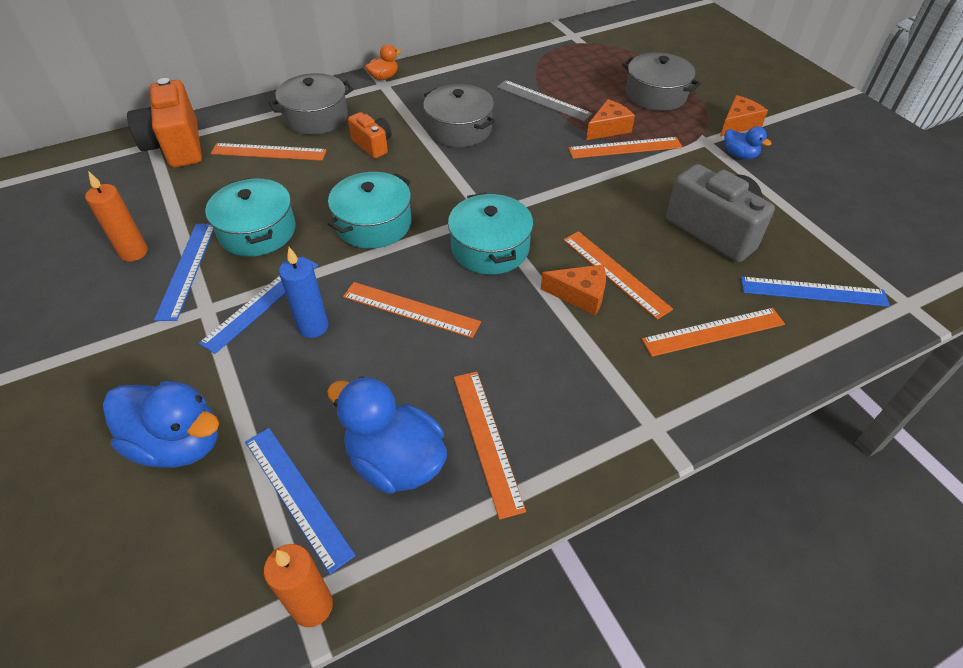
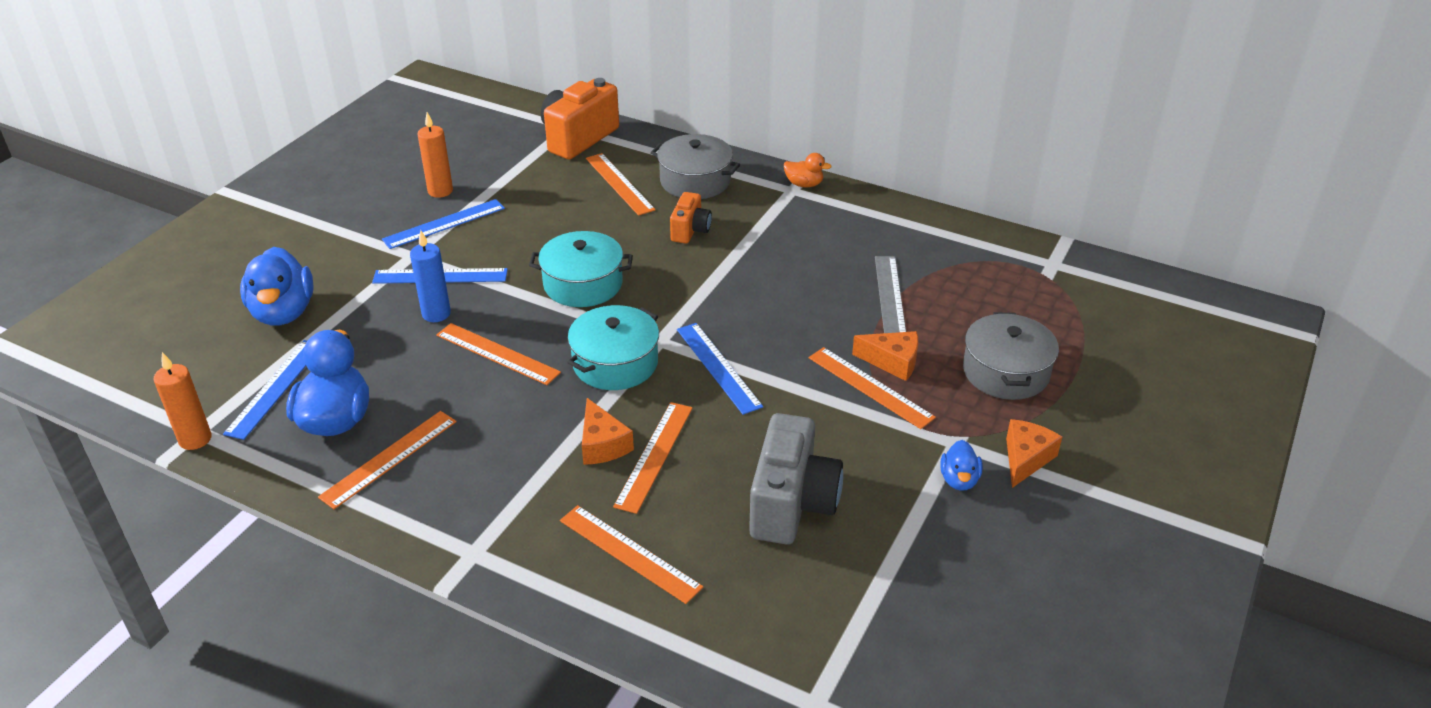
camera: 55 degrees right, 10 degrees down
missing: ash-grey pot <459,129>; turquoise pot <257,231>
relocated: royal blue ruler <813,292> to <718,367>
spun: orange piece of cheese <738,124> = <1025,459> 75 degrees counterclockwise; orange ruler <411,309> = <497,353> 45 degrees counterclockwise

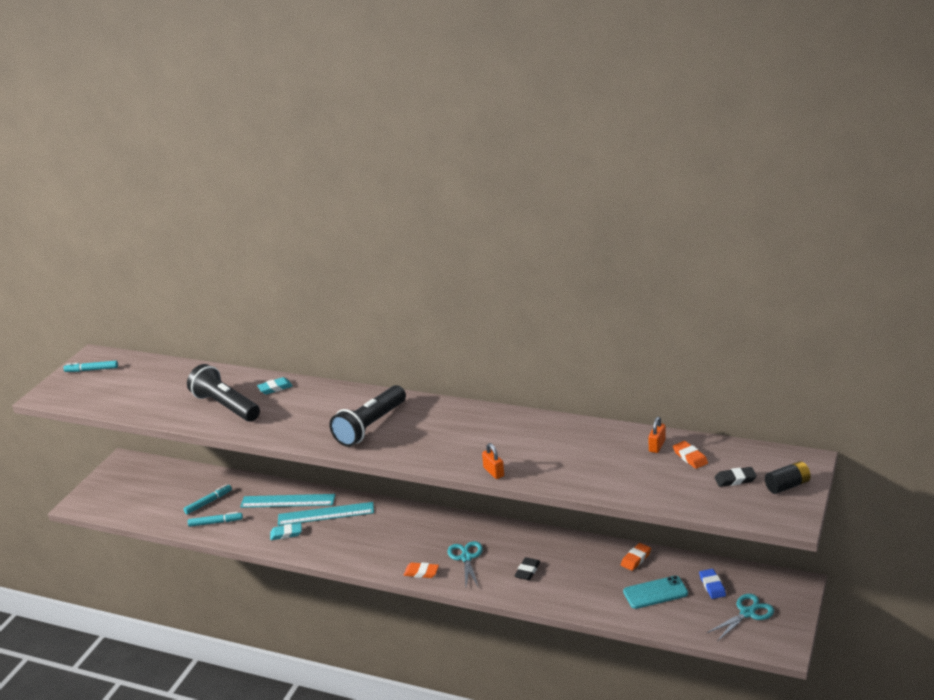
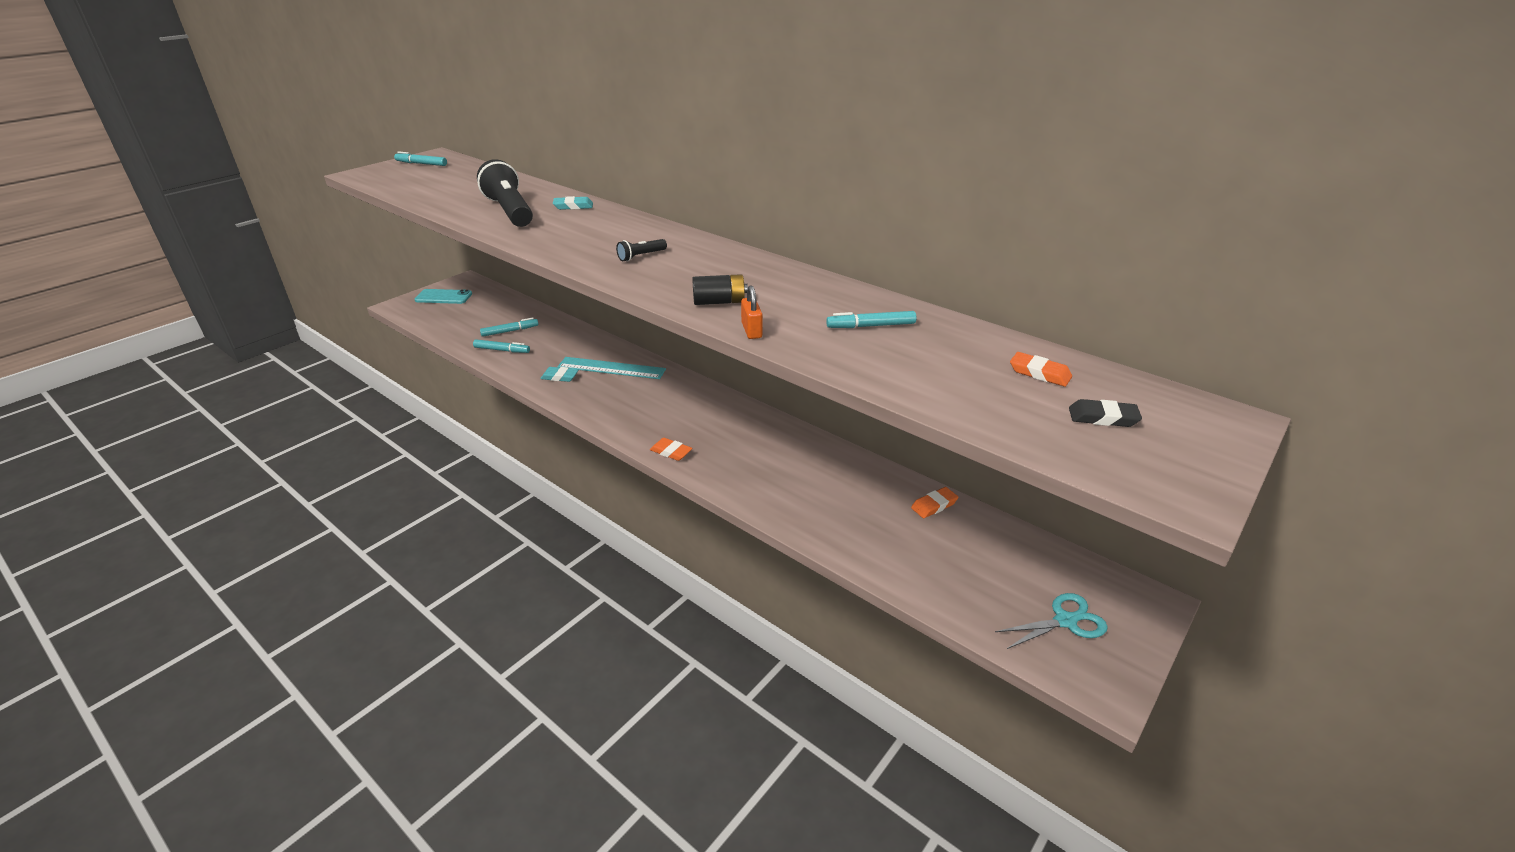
camera: 15 degrees right, 5 degrees up
missing: orange padlock <657,446>; turquoise ruler <288,501>; turquoise scissors <466,558>; ebony gum eraser <527,571>; royal blue gum eraser <712,586>
appeared: turquoise marker pen <871,326>
relocated: ebony power cell <787,486> to <719,302>; turquoise smartphone <655,592> to <443,297>
spun: orange gum eraser <690,457> = <1039,373> 45 degrees counterclockwise
size: ebony pocket torch <370,426> = <641,256> x0.44

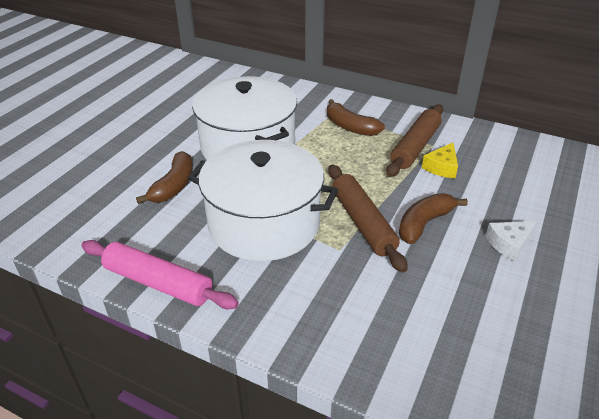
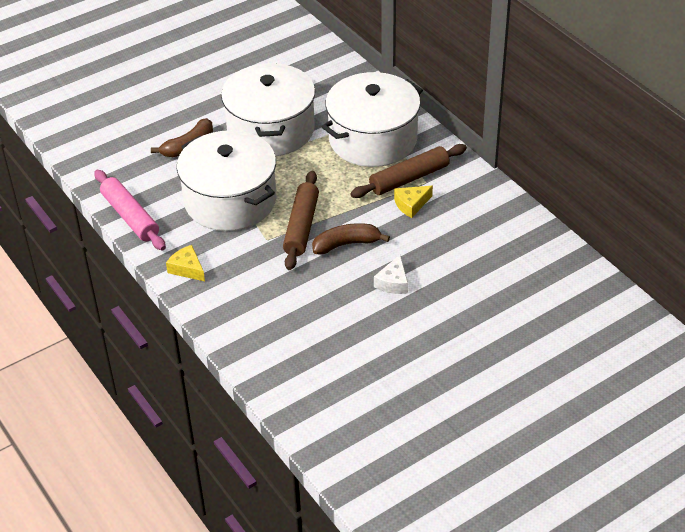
camera: 30 degrees right, 5 degrees up
appeared: golden piece of cheese <187,269>
exchanged: dark brown toy banana <350,127> to snow-white pot <373,139>
spun: snow-white piece of cheese <509,244> = <393,282> 75 degrees counterclockwise

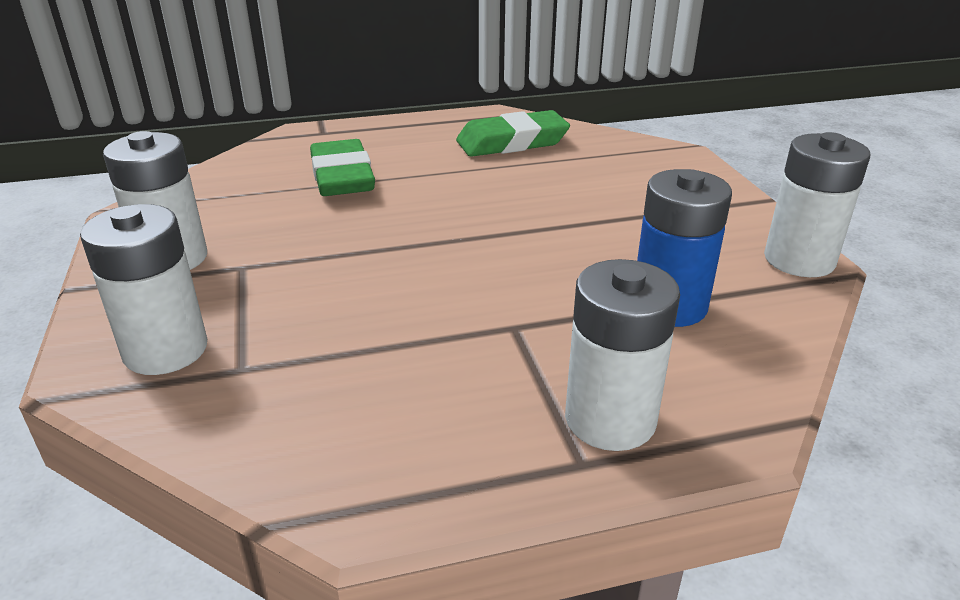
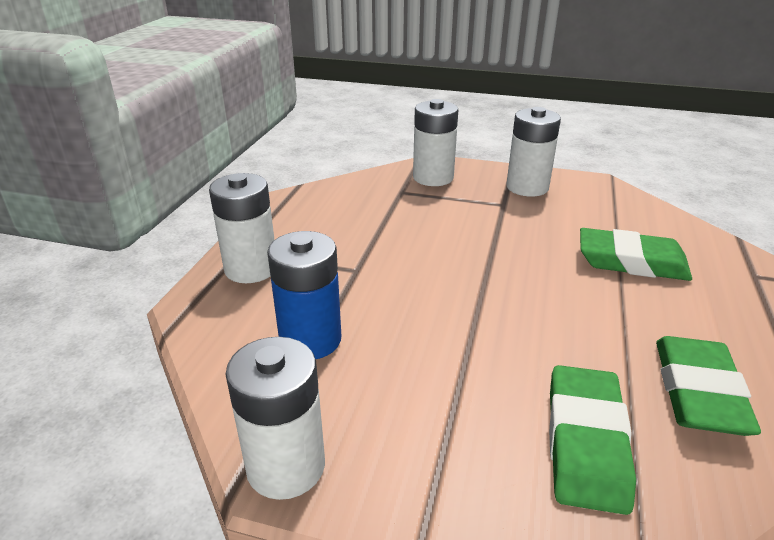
camera: 120 degrees right, 0 degrees up
appeared: emerald gum eraser <586,442>

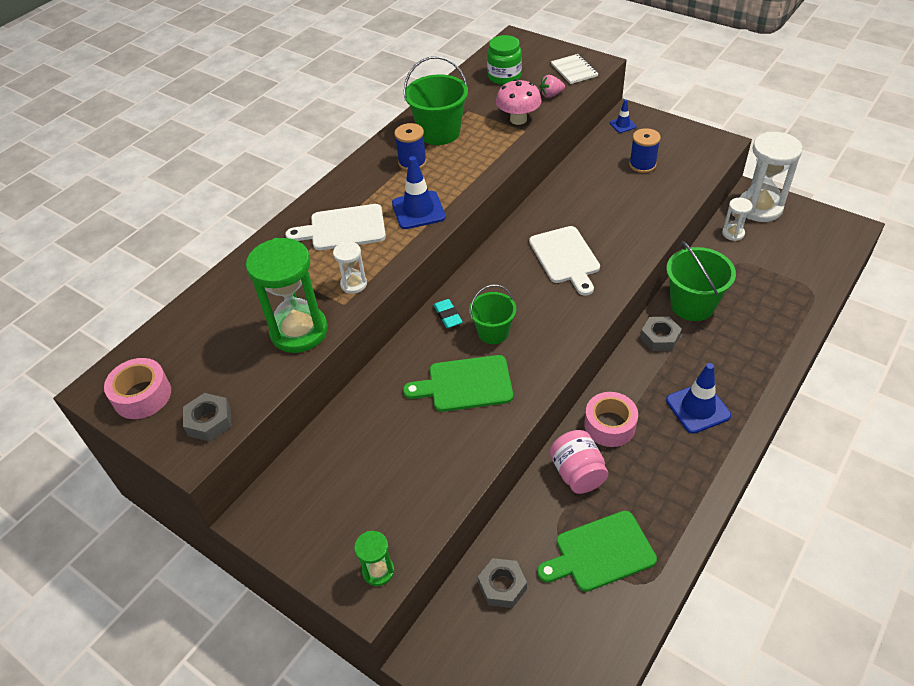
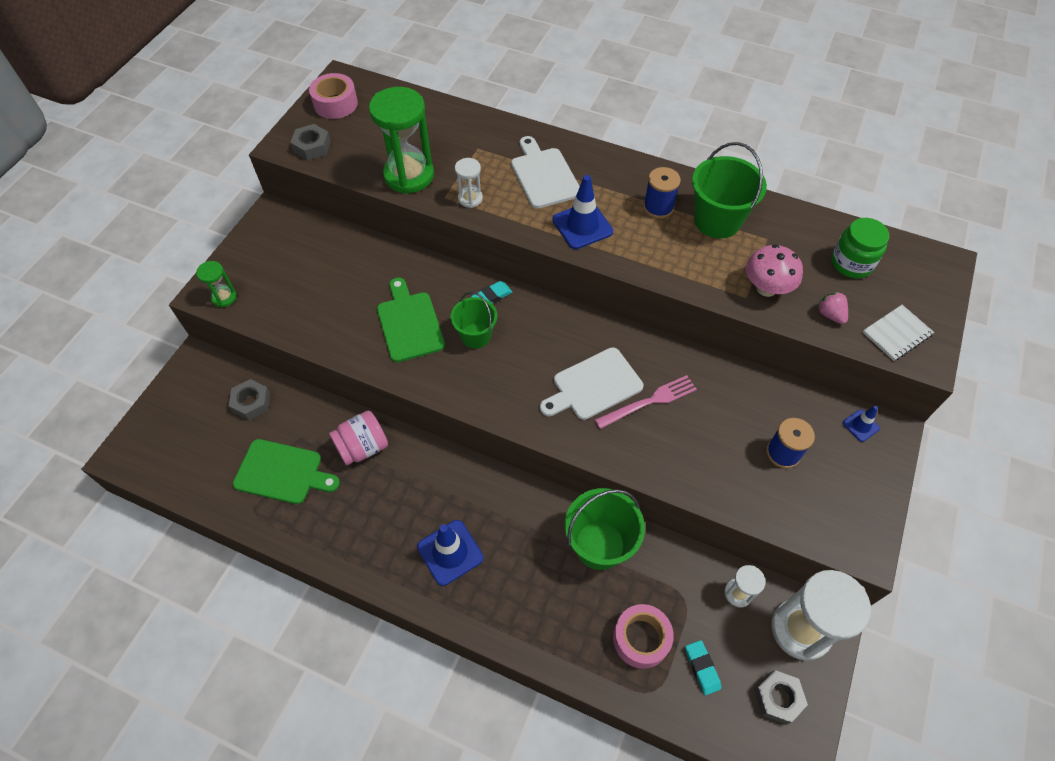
camera: 75 degrees right, 10 degrees up
appeared: rosy dinner fork <649,402>; turquoise gum eraser <702,668>
relocated: ash-grey hexagon nut <659,338> to <778,698>; rosy tape <609,425> to <641,639>
spun: emerald bread board <600,552> = <282,472> 135 degrees clockwise

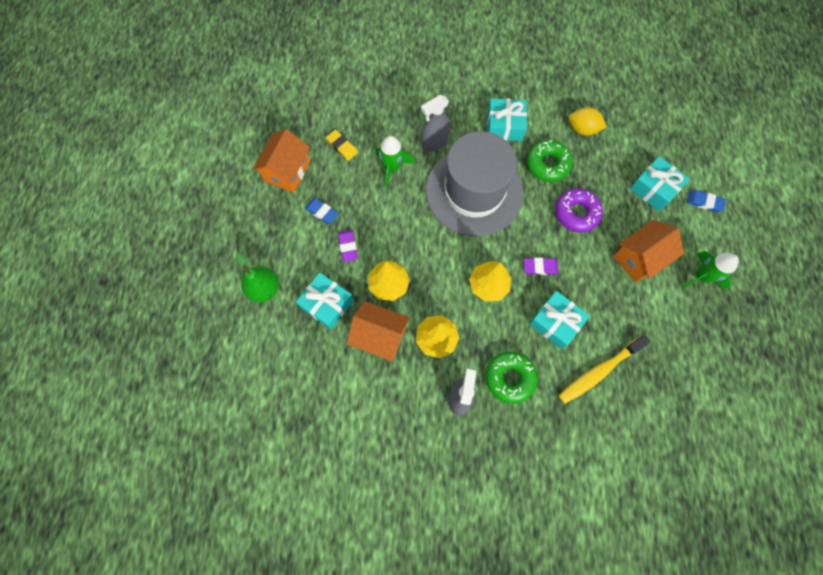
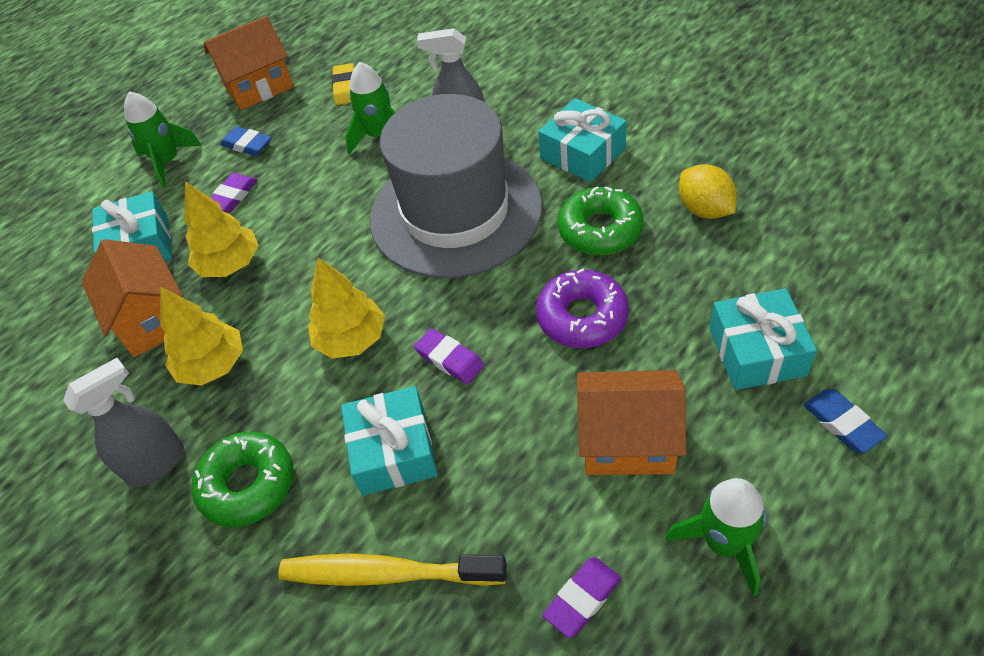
camera: 45 degrees right, 20 degrees down
missing: emerald toy pear <264,288>
appeared: emerald spaceship <168,162>; royal purple gum eraser <582,599>
spun: royal blue gum eraser <322,212> = <247,145> 45 degrees counterclockwise

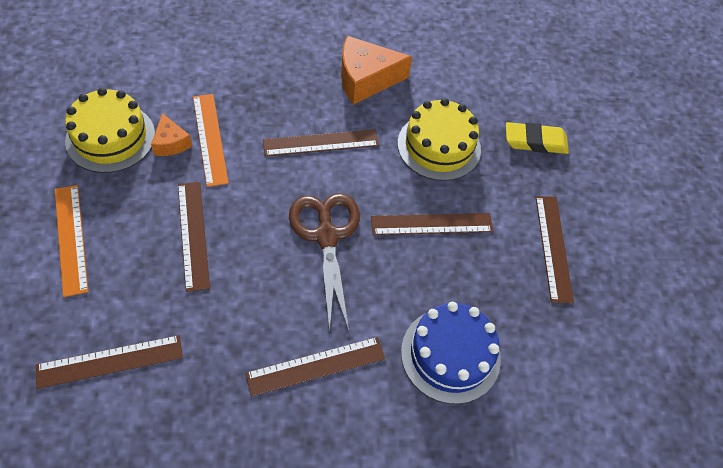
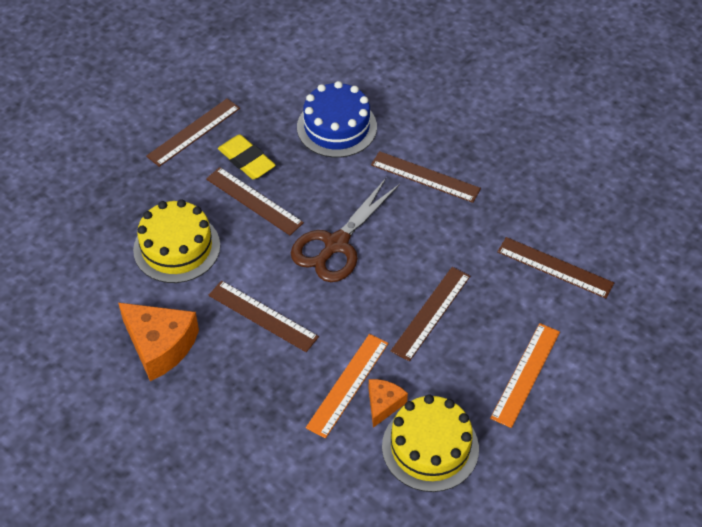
camera: 130 degrees left, 5 degrees down
relocated: golden gum eraser <535,141> to <246,160>

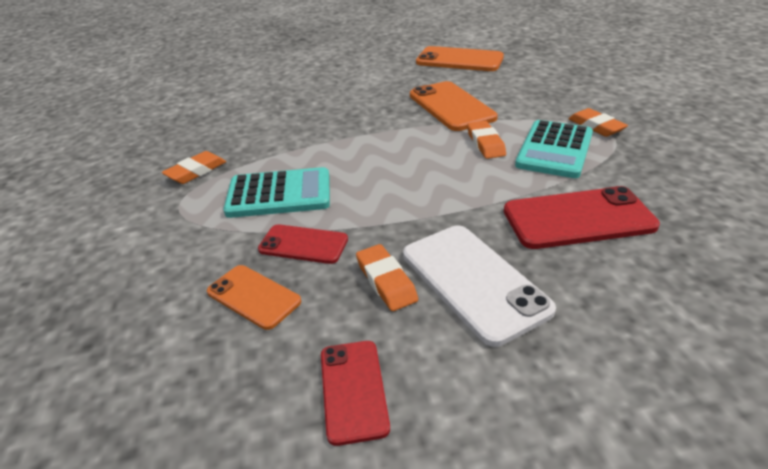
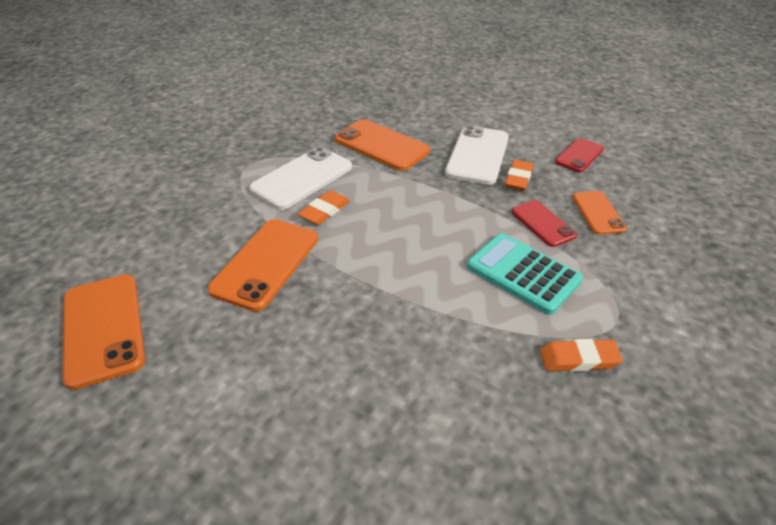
camera: 135 degrees left, 5 degrees up
missing: orange gum eraser <596,126>
exchanged: turquoise adding machine <554,150> to snow-white smartphone <302,178>
colour: scarlet smartphone <578,218> to orange smartphone <381,145>

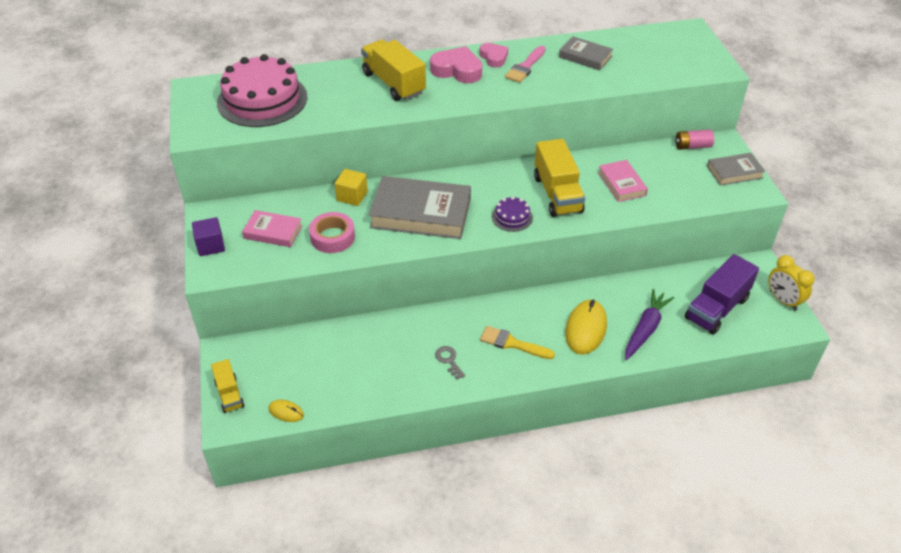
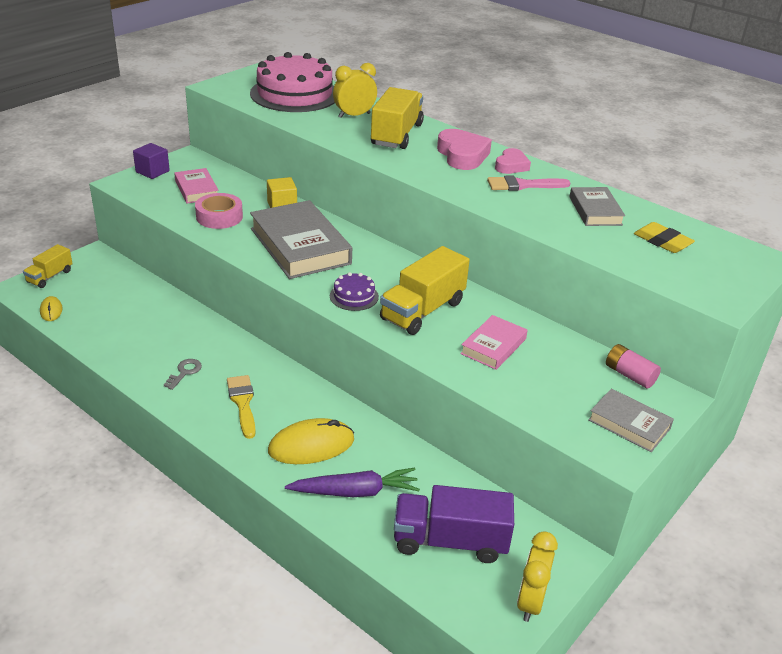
camera: 50 degrees right, 10 degrees down
appeared: golden bedside clock <354,115>; golden gum eraser <662,241>

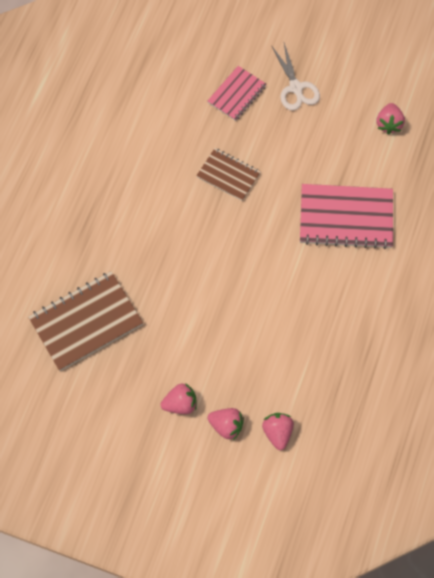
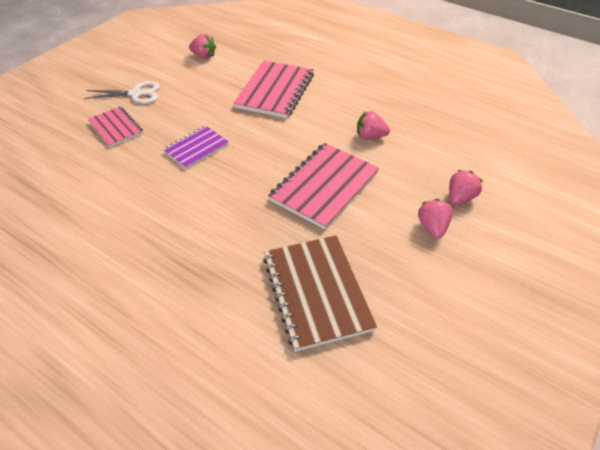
camera: 75 degrees left, 20 degrees down
appeared: rosy notebook <324,186>
relocated: rosy toy strawberry <277,432> to <370,136>
colour: dark brown notebook <228,175> to royal purple notebook <196,148>

